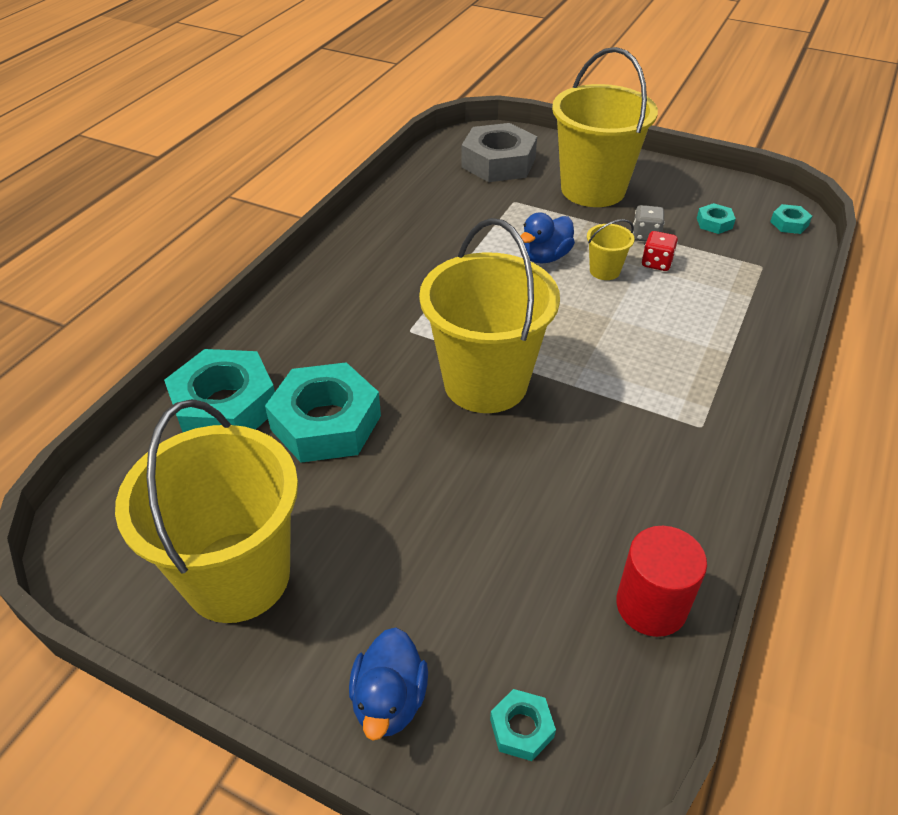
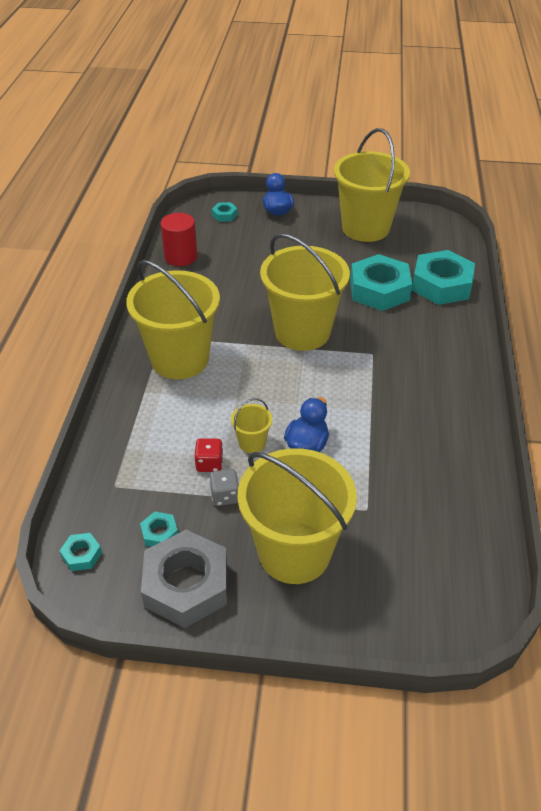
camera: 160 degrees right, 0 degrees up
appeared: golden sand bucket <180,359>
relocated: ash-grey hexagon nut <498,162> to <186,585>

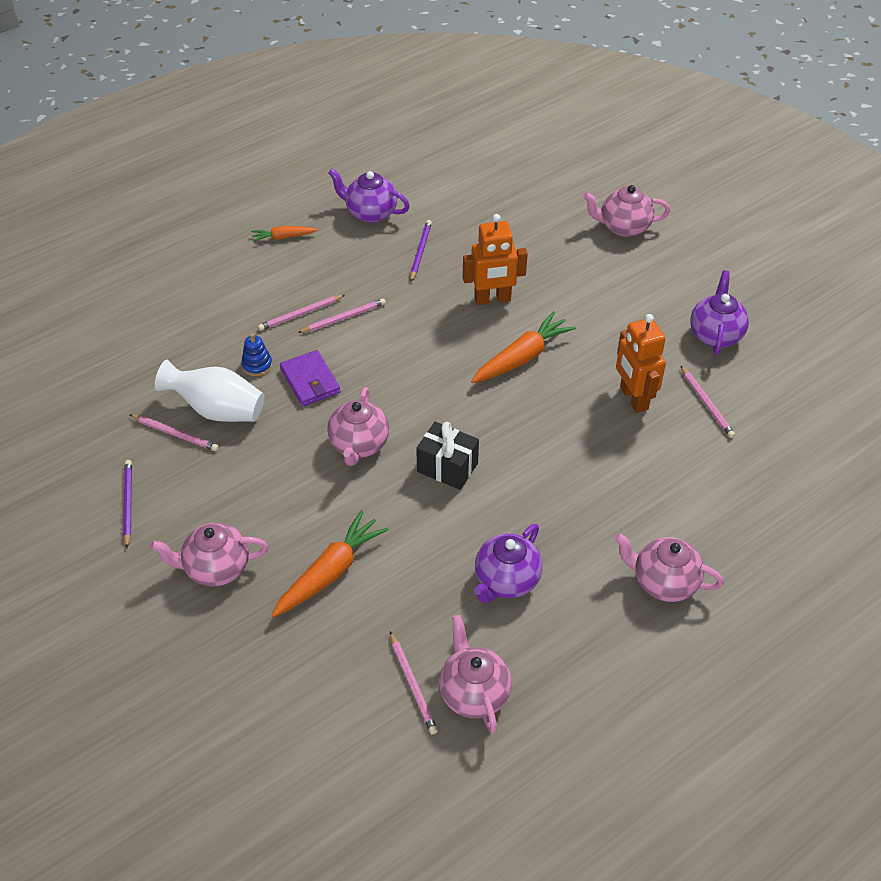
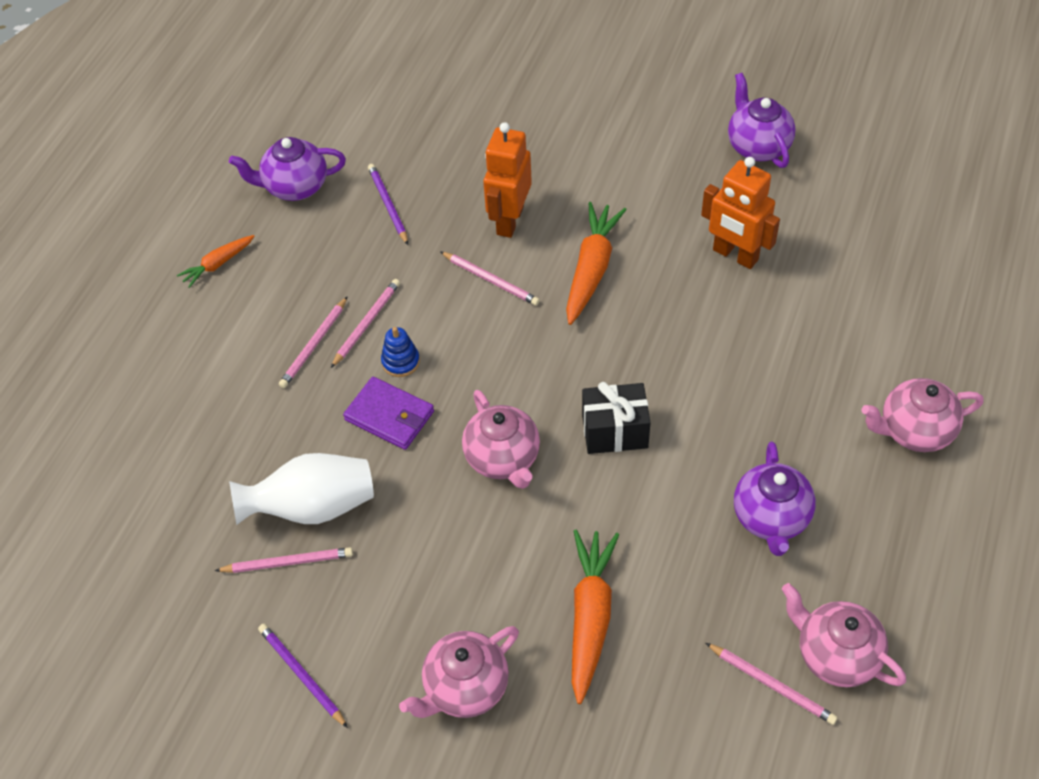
camera: 30 degrees left, 5 degrees up
missing: rosy tea pot <623,227>
relocated: royal blue ring stacker <257,365> to <400,361>; rosy pencil <706,404> to <491,280>
spun: orange robot figure <492,299> = <509,220> 150 degrees clockwise

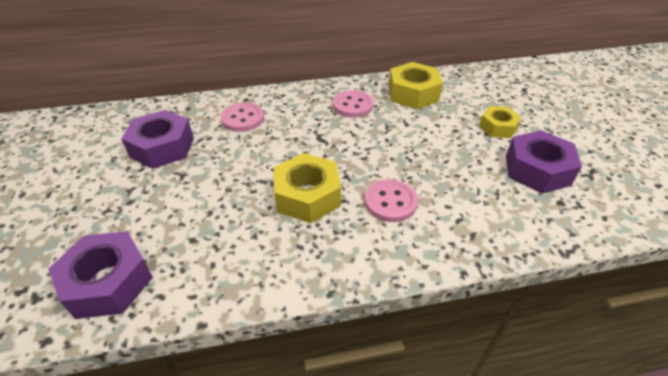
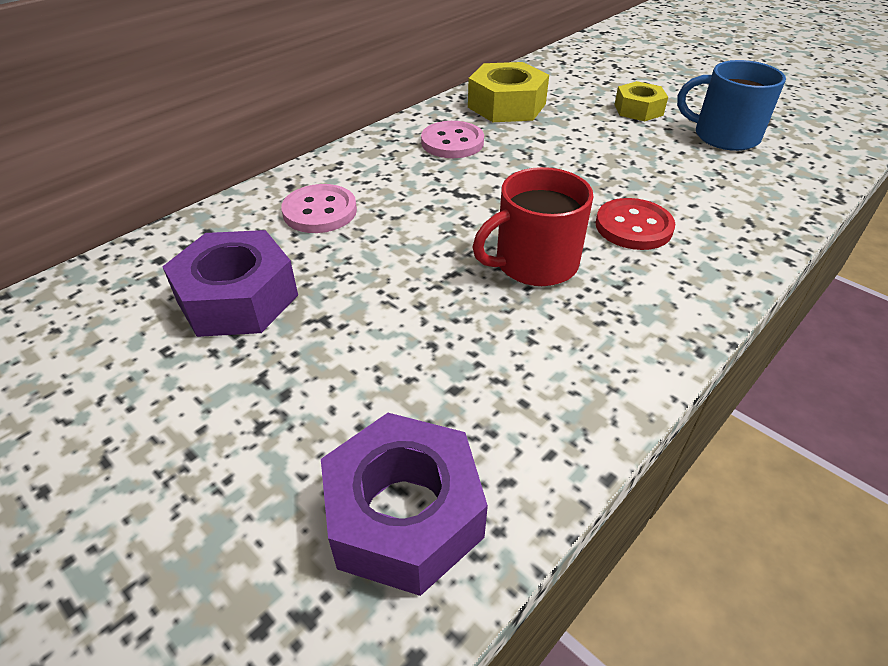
camera: 35 degrees left, 0 degrees up
exchanged: royal purple hexagon nut <537,170> to royal blue mug <724,136>; golden hexagon nut <307,196> to scarlet mug <534,263>
colour: rosy sewing button <390,202> to scarlet sewing button <633,227>

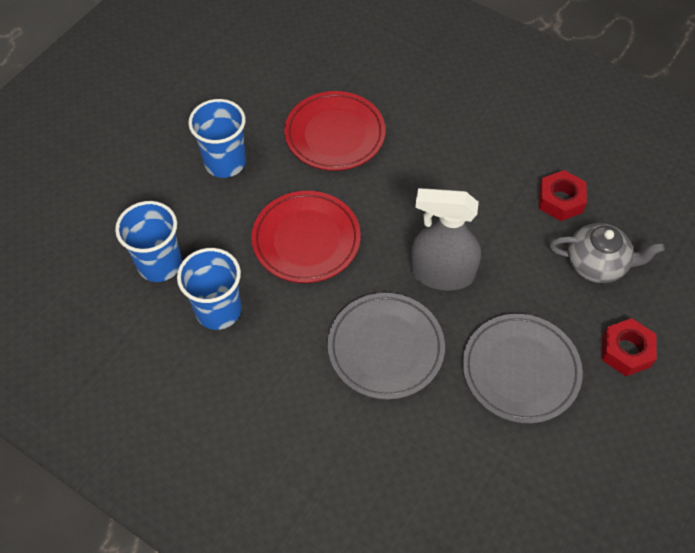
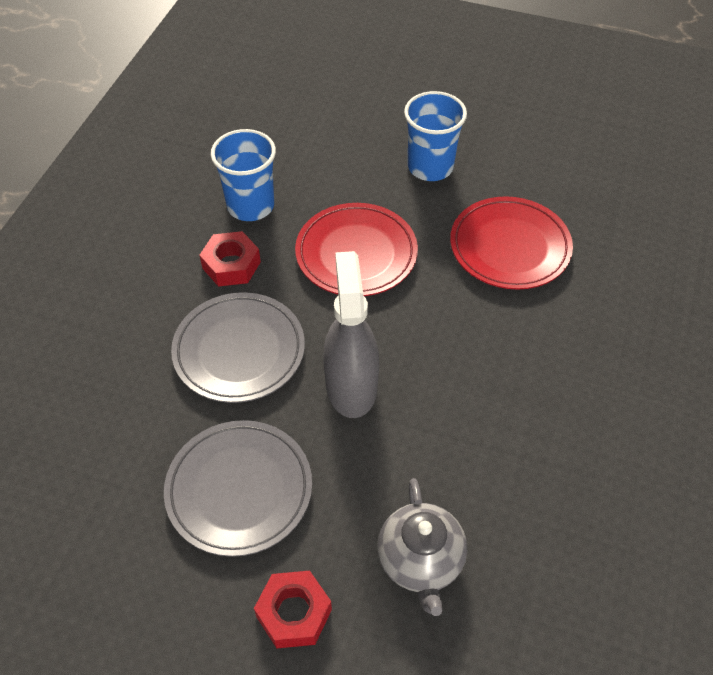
camera: 75 degrees right, 5 degrees down
missing: royal blue beaker <160,264>
relocated: scarlet hexagon nut <560,200> to <231,265>

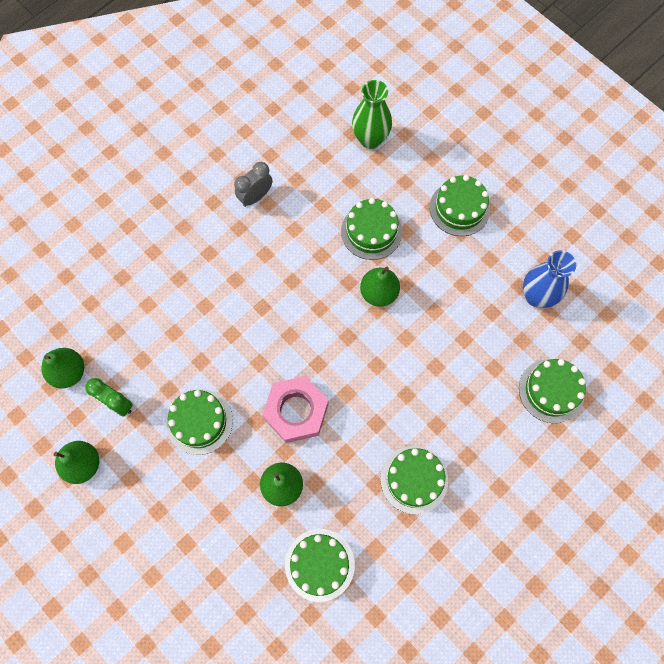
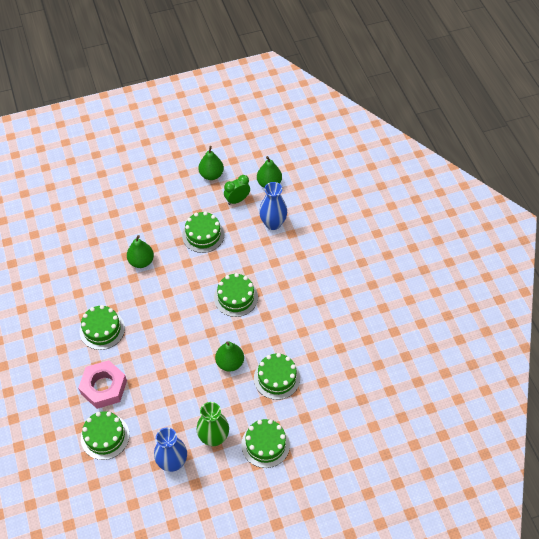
camera: 115 degrees right, 15 degrees down
missing: ash-grey bedside clock <255,196>
appeared: royal blue vase <273,223>
relocated: emerald vase <370,139> to <214,438>; rosy hexagon nut <296,411> to <104,387>; emerald cake <319,564> to <236,297>

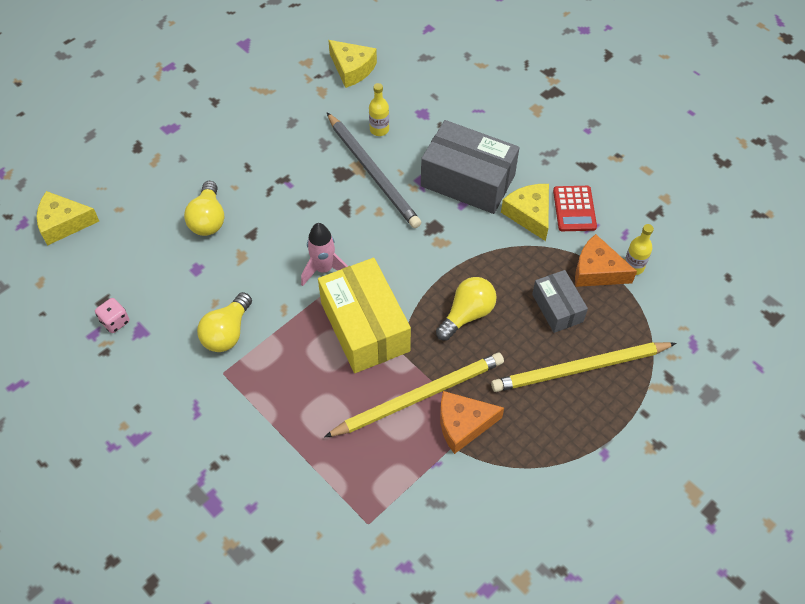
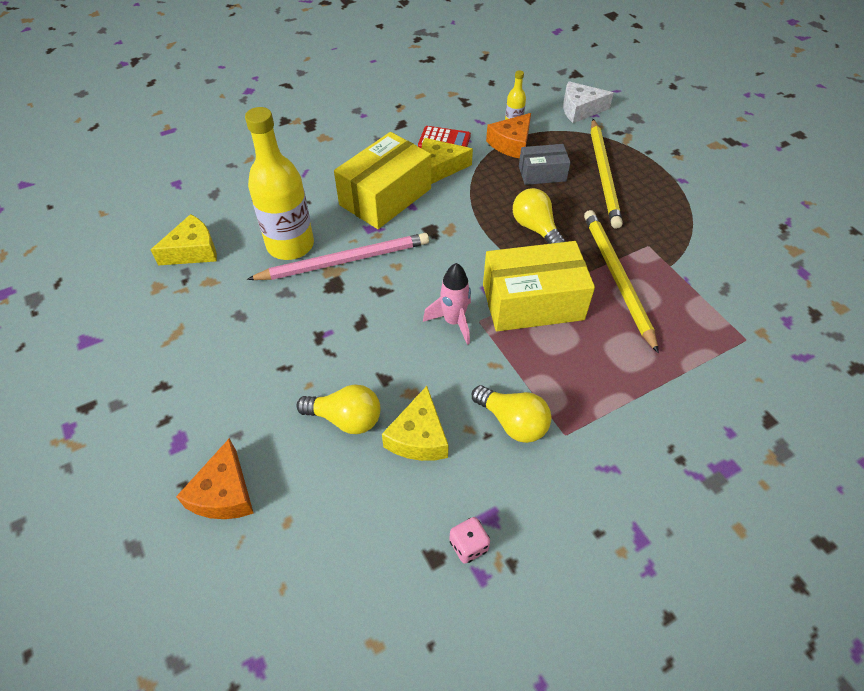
camera: 75 degrees left, 5 degrees down
appeared: snow-white piece of cheese <580,109>
relocated: golden piece of cheese <64,223> to <418,437>; orange piece of cheese <463,424> to <224,493>
colour: ash-grey pencil <373,173> to rosy pencil <345,261>; ash-grey package <468,180> to golden package <385,196>
size: golden drink bottle <379,129> = <290,245> x2.25

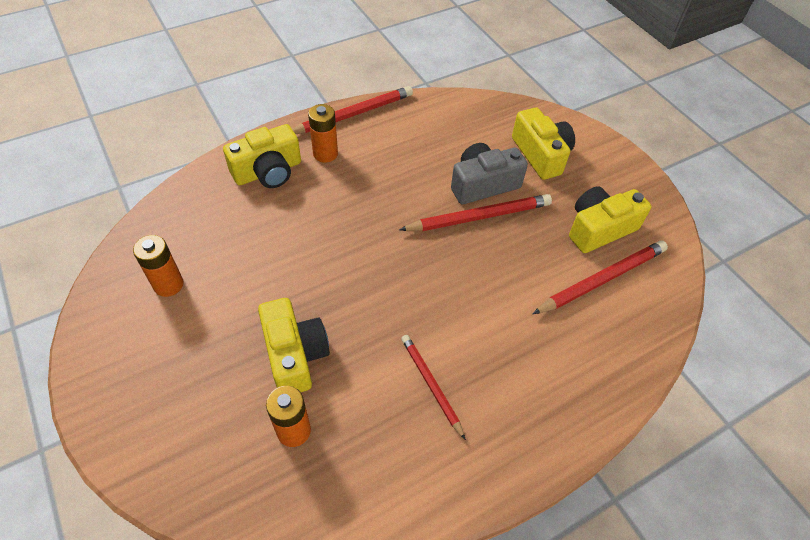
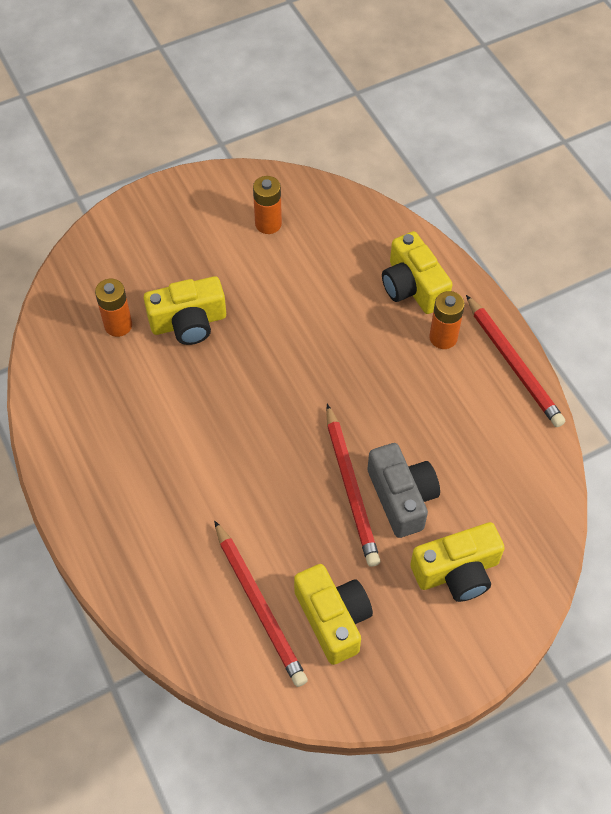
camera: 95 degrees right, 5 degrees up
missing: scarlet pencil <431,385>

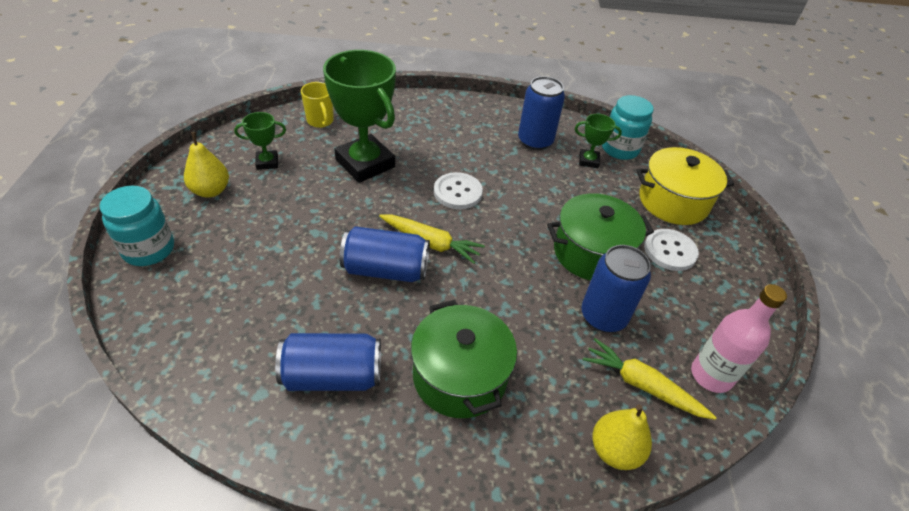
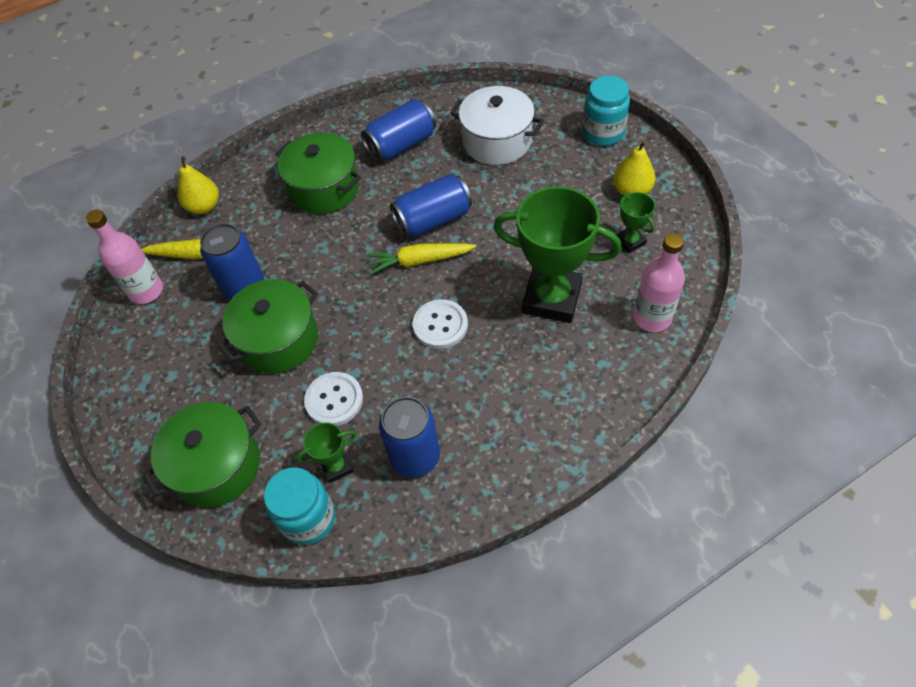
camera: 155 degrees right, 10 degrees up
appeared: snow-white pot <497,141>
relocated: snow-white sewing button <670,251> to <334,400>
exchanged: golden mug <320,121> to rosy drink bottle <652,317>
colour: golden pot <673,201> to emerald pot <217,466>
spun: emerald prize cup <267,162> = <630,241> 75 degrees counterclockwise

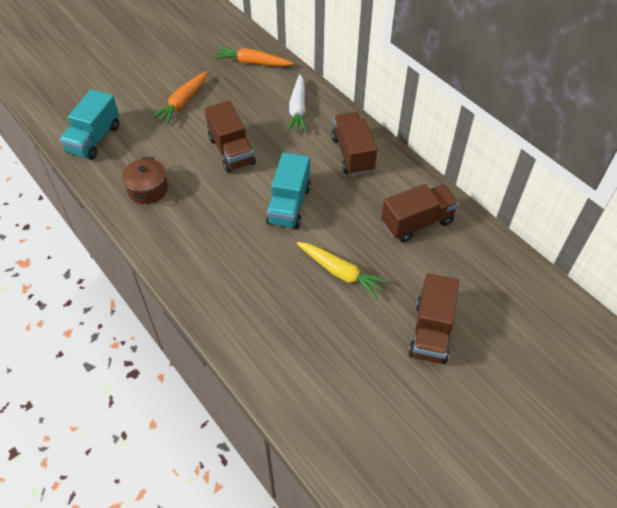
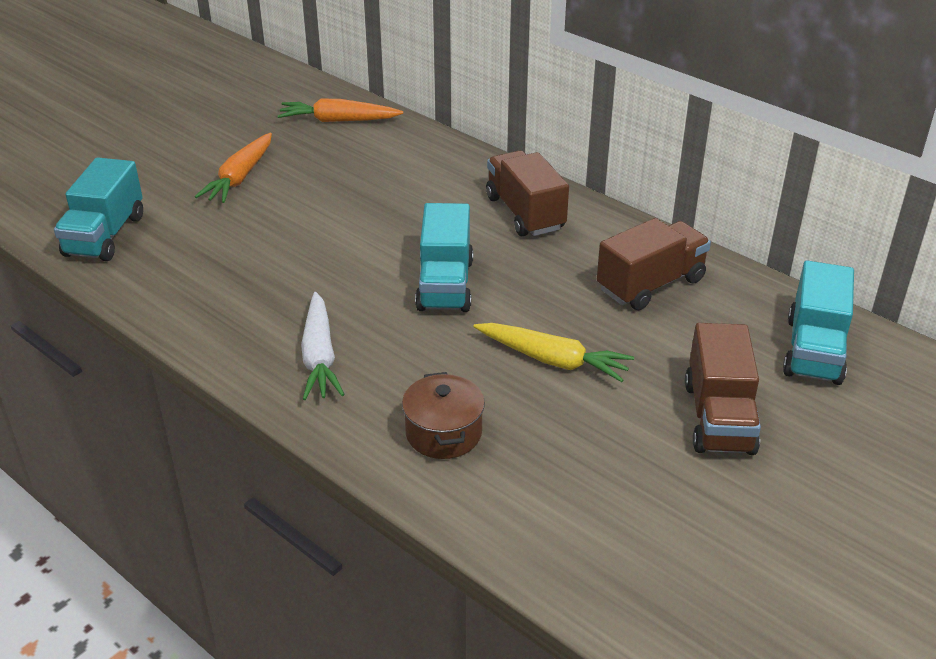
camera: 10 degrees left, 15 degrees down
missing: dark brown toy truck <231,151>
appeared: turquoise toy truck <813,350>
relocated: snow-white root vegetable <298,109> to <319,356>; dark brown pot <148,189> to <443,433>

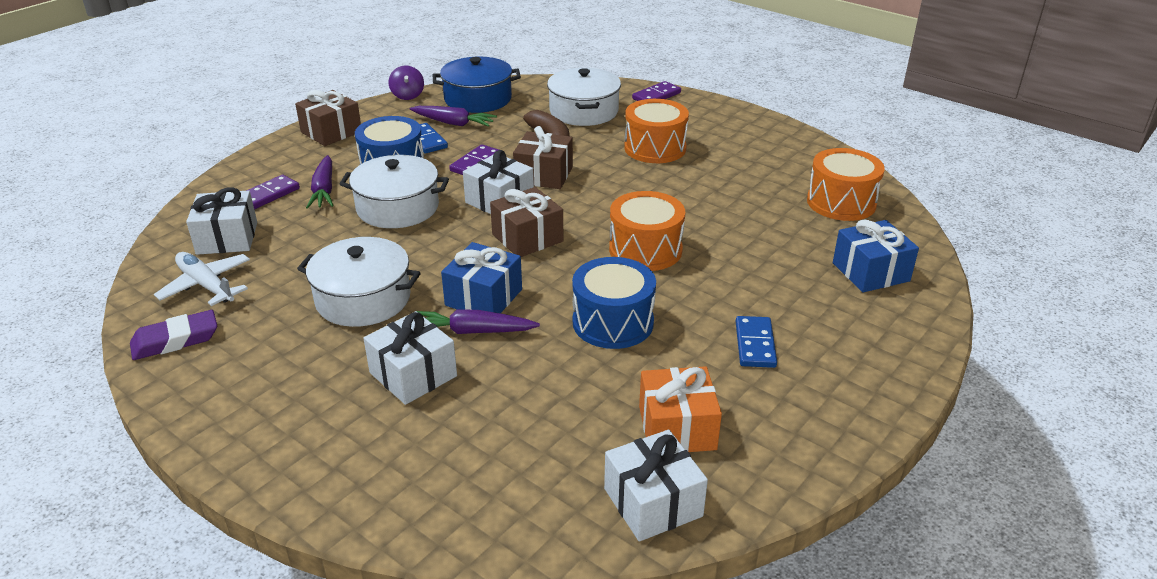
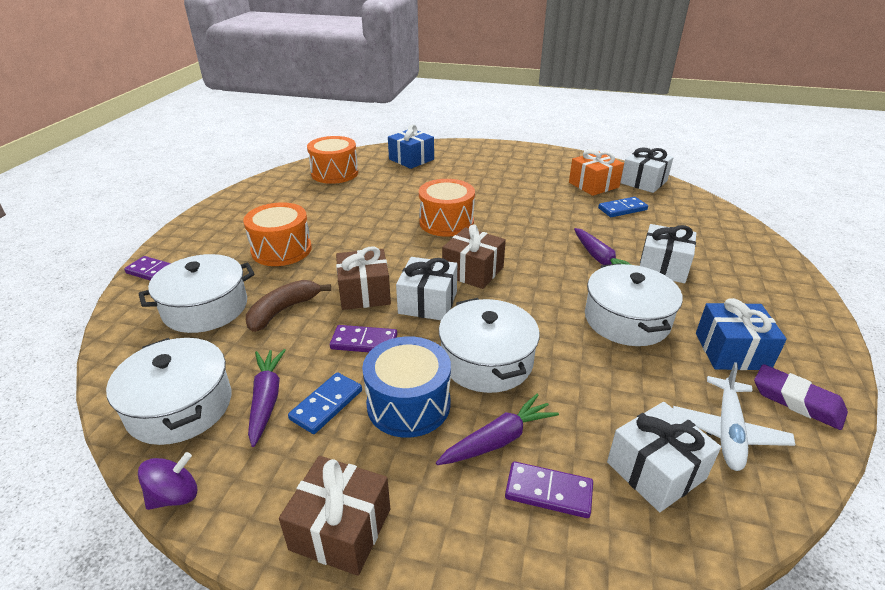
camera: 115 degrees left, 0 degrees up
missing: royal blue drum <613,322>
relocated: royal blue present <483,297> to <732,351>; royal blue domino <755,344> to <622,209>
colour: royal blue pot <478,99> to snow-white pot <180,406>

